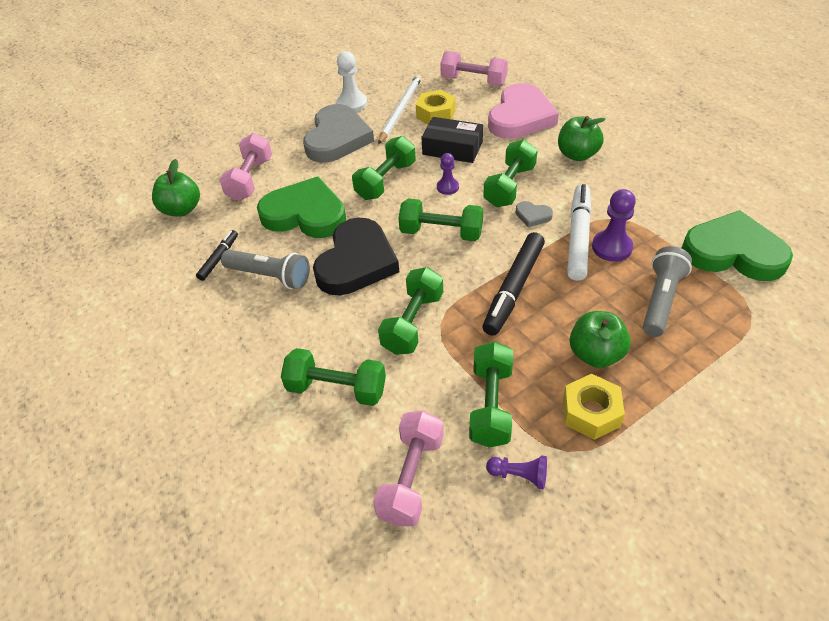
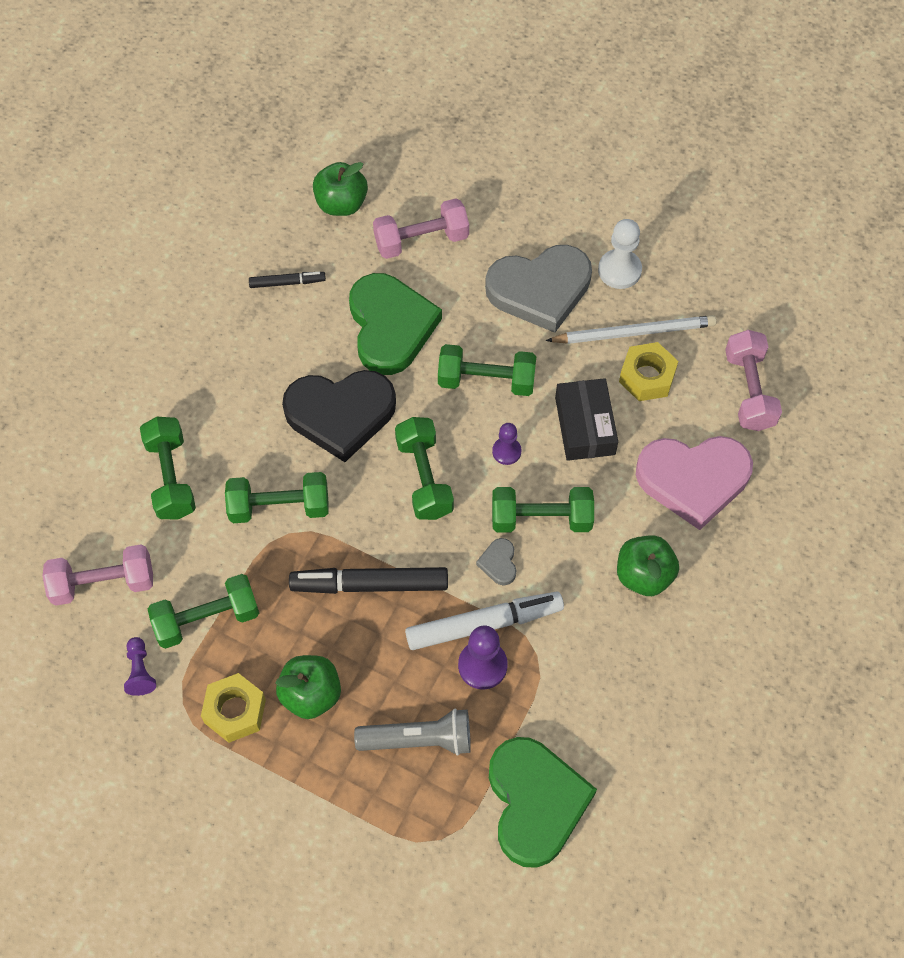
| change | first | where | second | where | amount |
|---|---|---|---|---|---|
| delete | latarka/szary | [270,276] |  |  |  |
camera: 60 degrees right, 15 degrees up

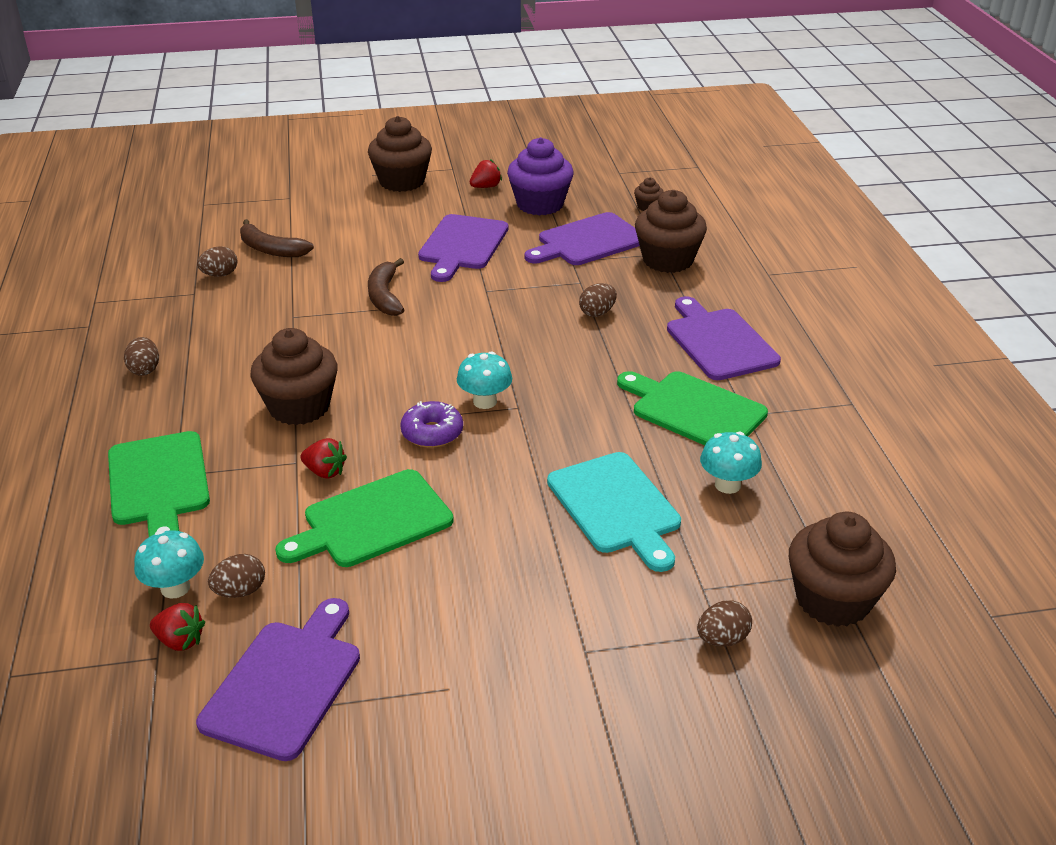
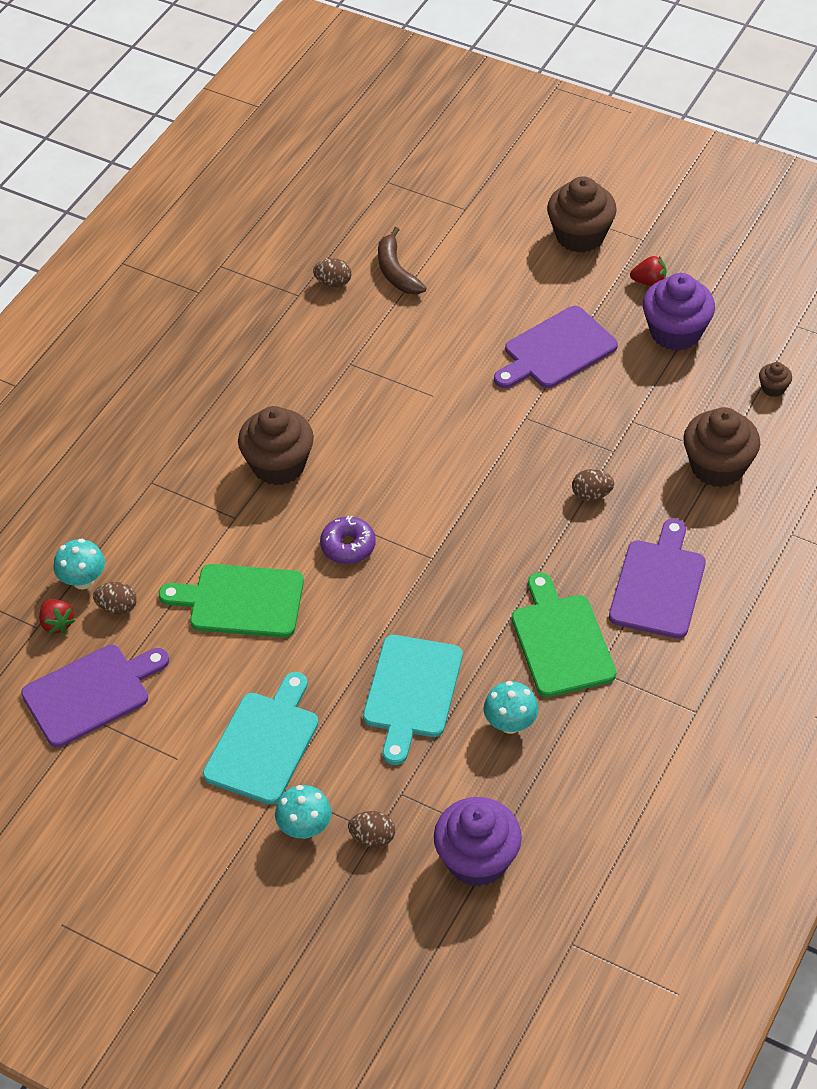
| change | first | where | second | where | amount |
|---|---|---|---|---|---|
| delete | deska do krojenia/fioletowy | [588,241] |  |  |  |
| delete | banan/brązowy | [385,296] |  |  |  |
| delete | jajko/brązowy | [145,369] |  |  |  |
| move | grzyb/turkusowy | [485,401] |  | [305,827] |  |
| delete | deska do krojenia/zielony | [159,483] |  |  |  |
| delete | truskawka/czerwony | [325,472] |  |  |  |
| recolor | muffinka/brązowy | [833,600] | muffinka/fioletowy | [477,859] |  |
| insert |  |  | deska do krojenia/turkusowy | [264,743] |  |
camera: 40 degrees right, 15 degrees up

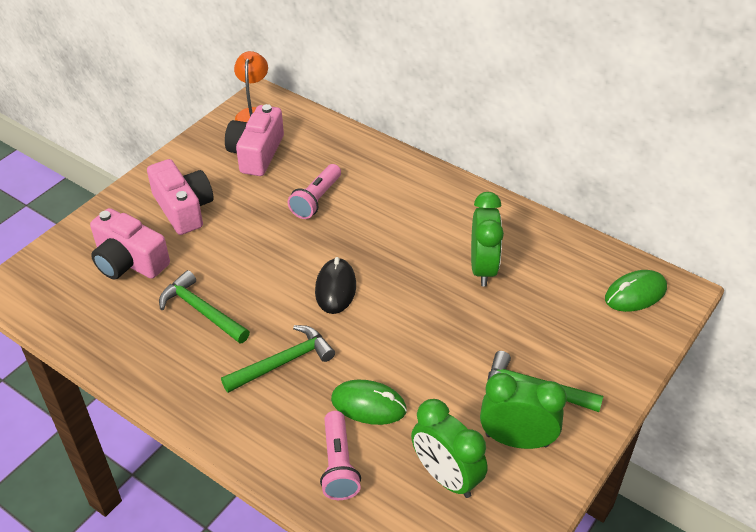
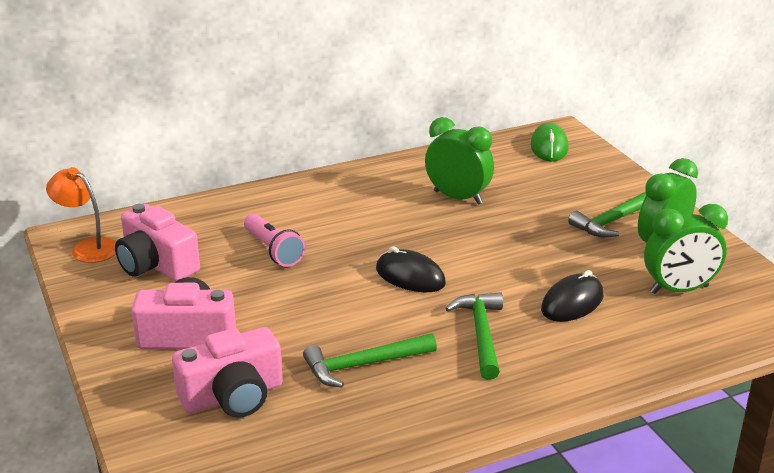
| change | first | where | second | where | amount |
|---|---|---|---|---|---|
| recolor | myszka/zielony | [368,405] | myszka/czarny | [572,303] |  |
| delete | latarka/różowy | [338,465] |  |  |  |
camera: 60 degrees left, 15 degrees down

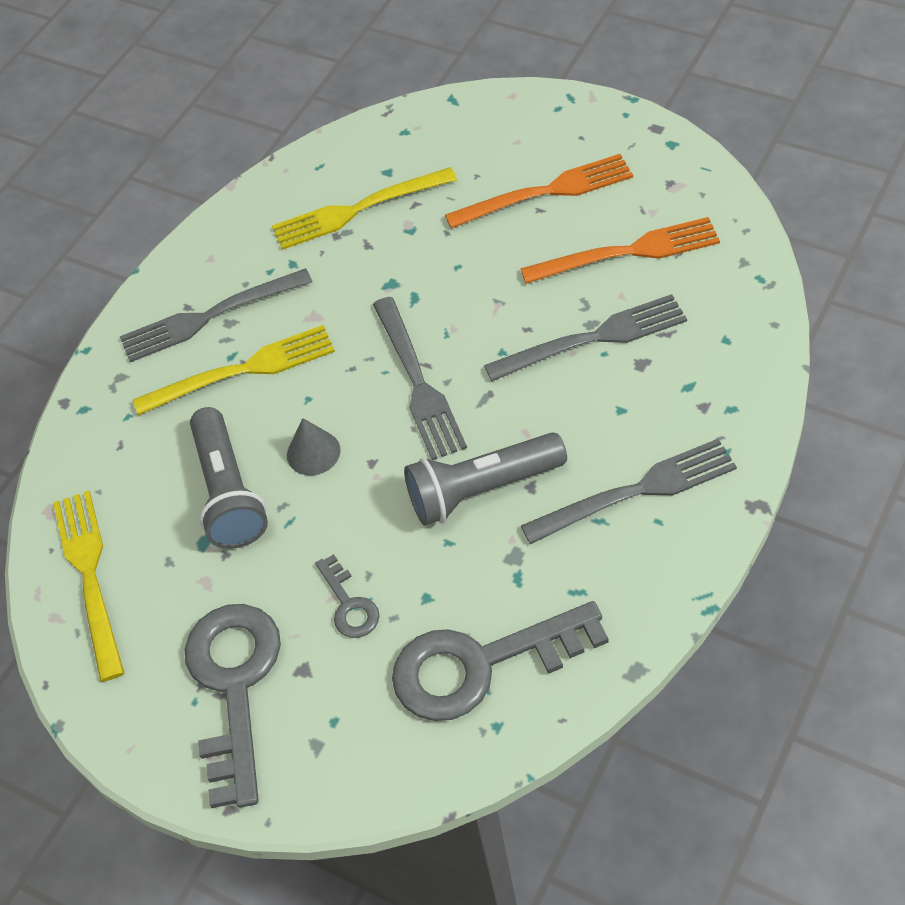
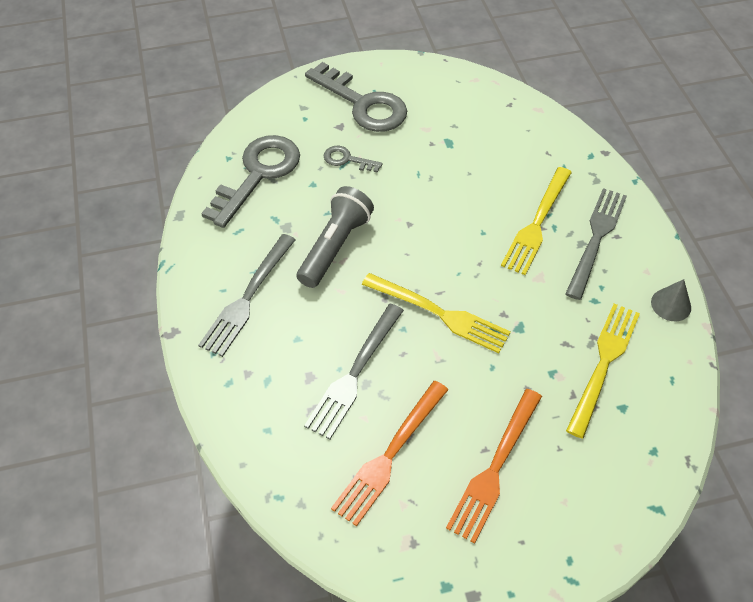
| change | first | where | second | where | amount |
|---|---|---|---|---|---|
| delete | widelec/szary | [419,383] |  |  |  |
| delete | latarka/szary | [228,492] |  |  |  |
| move | stożek/szary | [313,452] |  | [671,304] |  |
| move | widelec/żółty | [89,575] |  | [441,314] |  |
camera: 130 degrees right, 0 degrees up

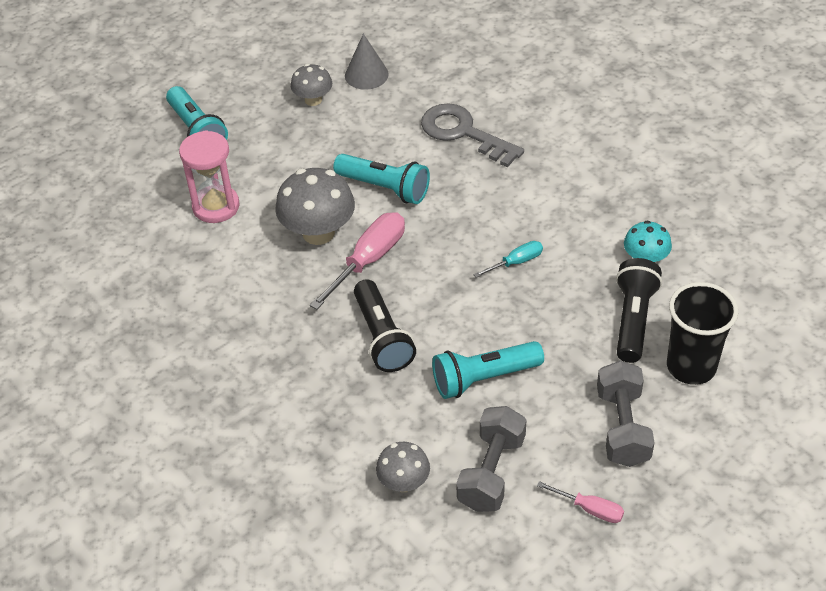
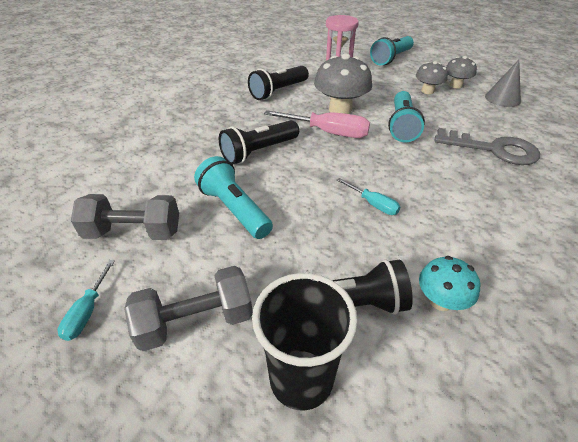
| change | first | where | second | where | amount |
|---|---|---|---|---|---|
| rotate | klucz/szary | [463,133] |  | [493,149] | 90 degrees clockwise |
| move | grzyb/szary | [404,482] |  | [427,91] |  |
| recolor | śrubokręt/różowy | [590,509] | śrubokręt/turkusowy | [87,312] |  |
| insert |  |  | latarka/czarny | [278,91] |  |
camera: 70 degrees right, 5 degrees down

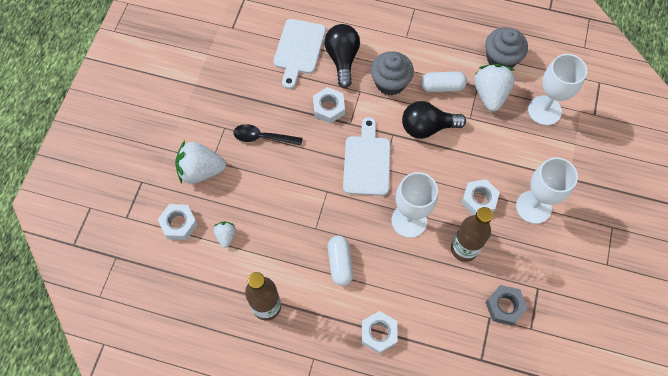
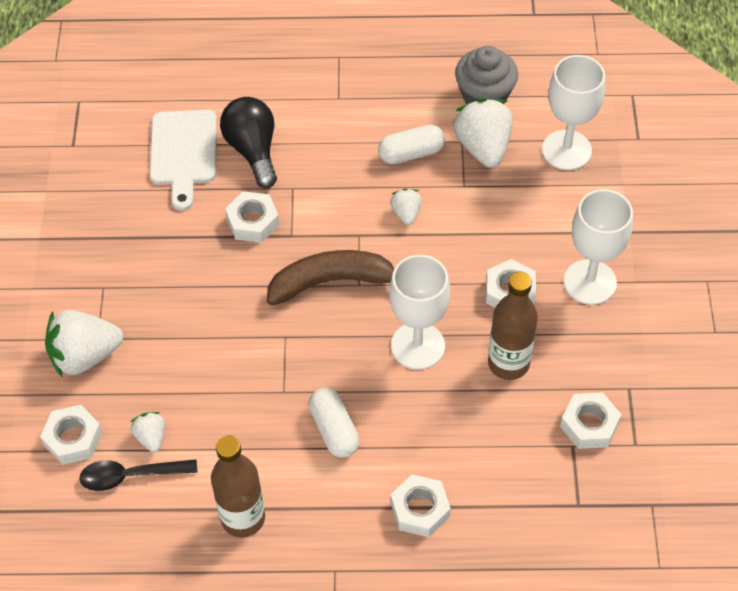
| change | first | where | second | where | amount |
|---|---|---|---|---|---|
| delete | muffinka/szary | [390,82] |  |  |  |
| replace | żarówka/czarny | [427,127] | truskawka/biały | [406,213] |  |
| replace | deska do krojenia/biały | [367,162] | banan/brązowy | [332,282] |  |
| move | łyżka/czarny | [263,137] |  | [130,476] |  |
| recolor | nakrętka/szary | [504,306] | nakrętka/biały | [589,425] |  |
camera: 15 degrees left, 10 degrees down

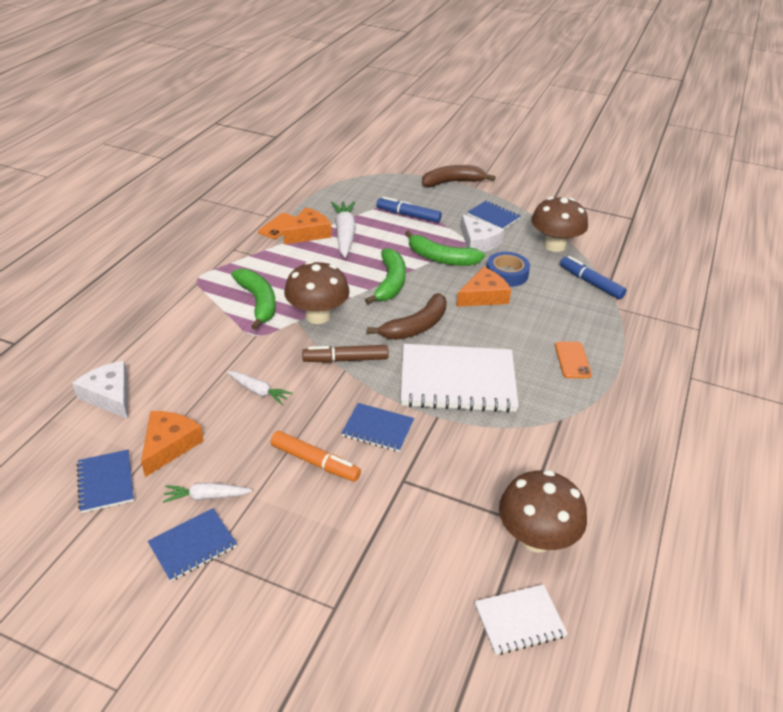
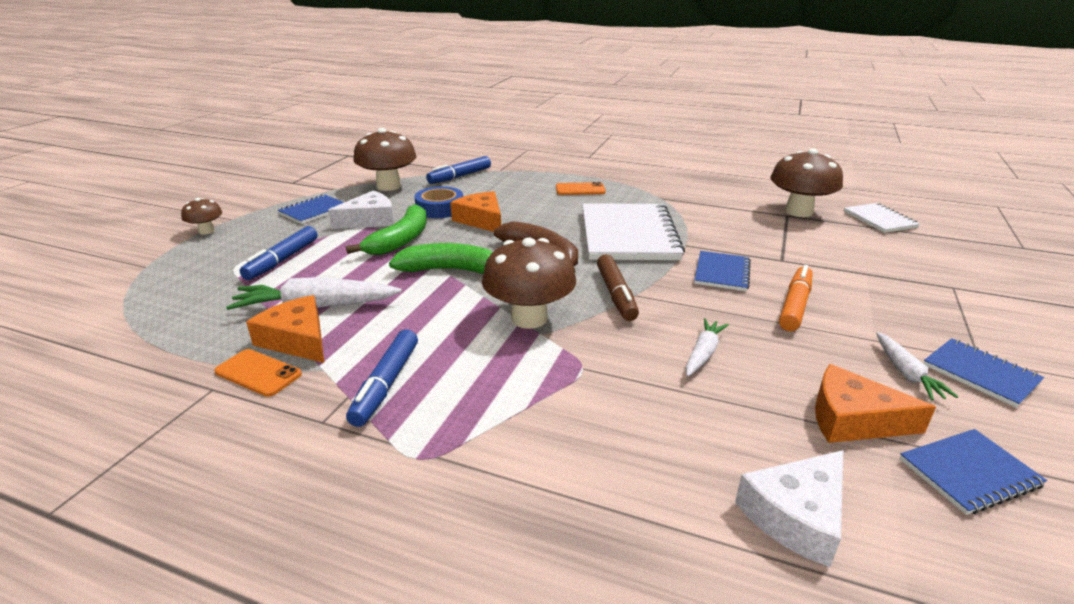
| change | first | where | second | where | amount |
|---|---|---|---|---|---|
| replace | banan/brązowy | [453,182] | grzyb/brązowy | [207,231] |  |
| delete | banan/zielony | [258,302] |  |  |  |
| insert |  |  | flamaster/niebieski | [385,384] |  |
camera: 90 degrees left, 10 degrees down

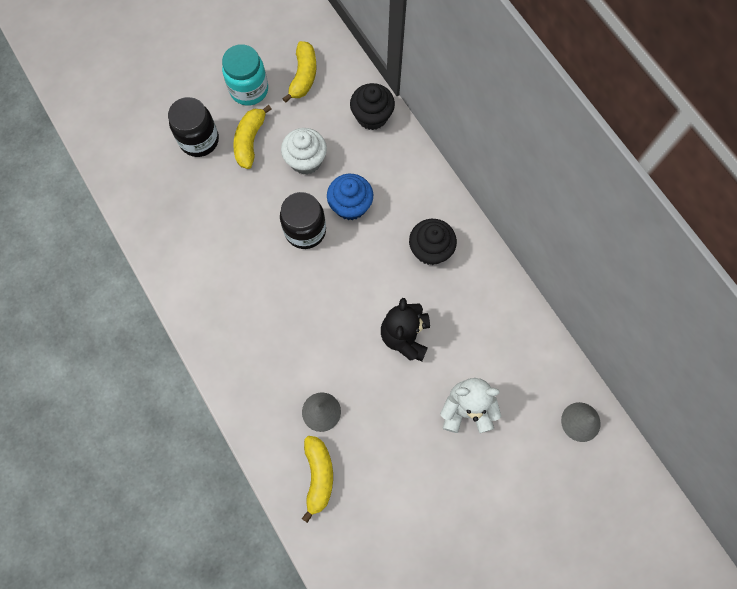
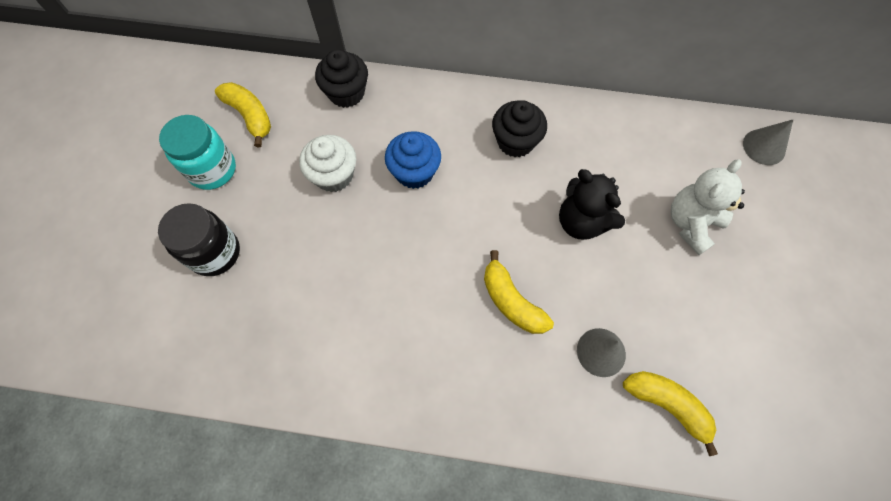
| change | first | where | second | where | amount |
|---|---|---|---|---|---|
| move | banan/żółty | [250,141] |  | [511,301] |  |
| delete | słoik/czarny | [305,230] |  |  |  |
camera: 50 degrees left, 5 degrees down

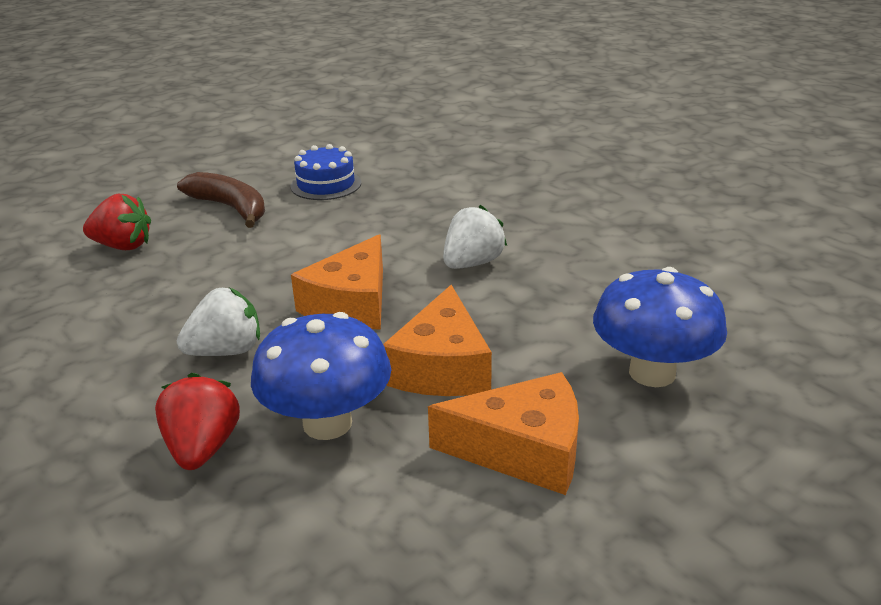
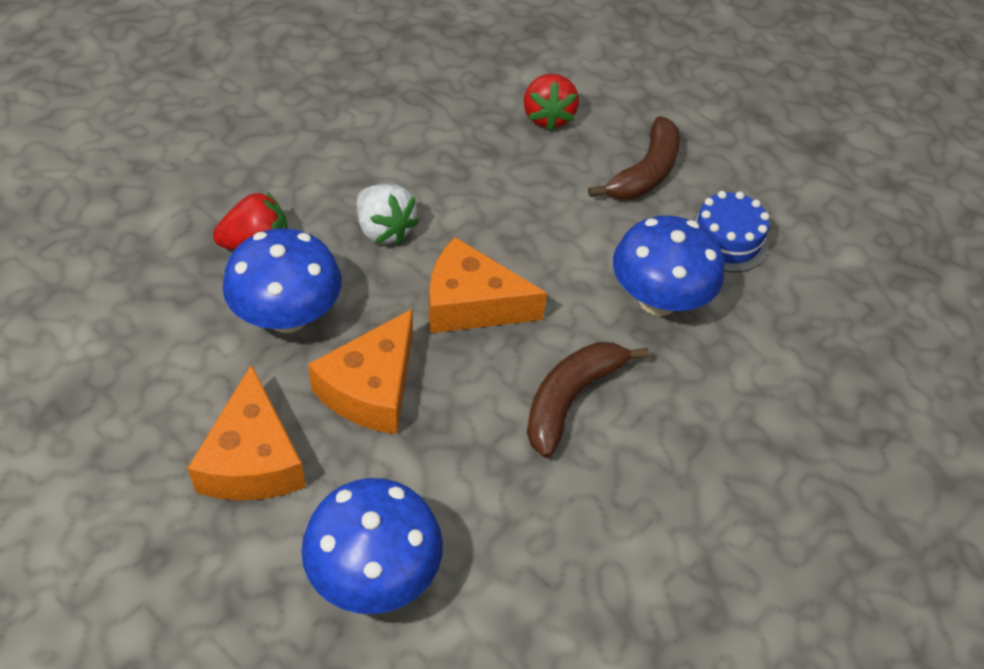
| change | first | where | second | where | amount |
|---|---|---|---|---|---|
| replace | truskawka/biały | [472,263] | banan/brązowy | [570,398] |  |
| rotate | ser/pomarańczowy | [442,367] |  | [371,388] | 60 degrees counterclockwise |
| insert |  |  | grzyb/niebieski | [657,300] |  |
camera: 75 degrees right, 20 degrees up

